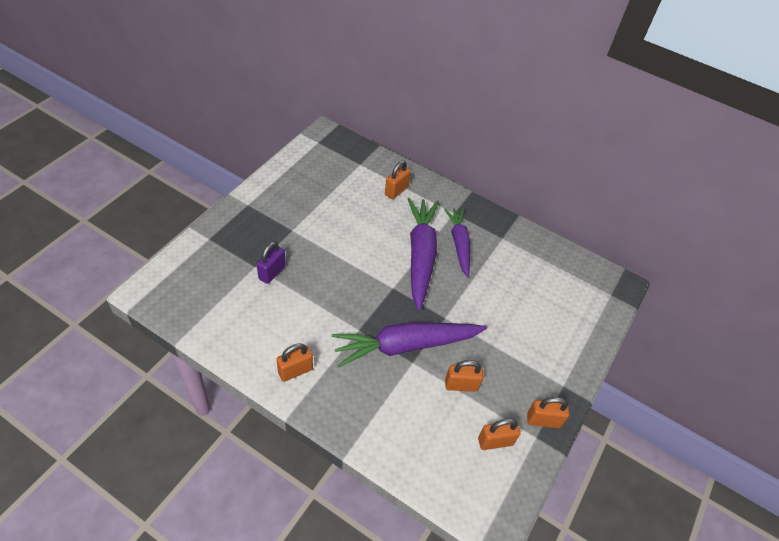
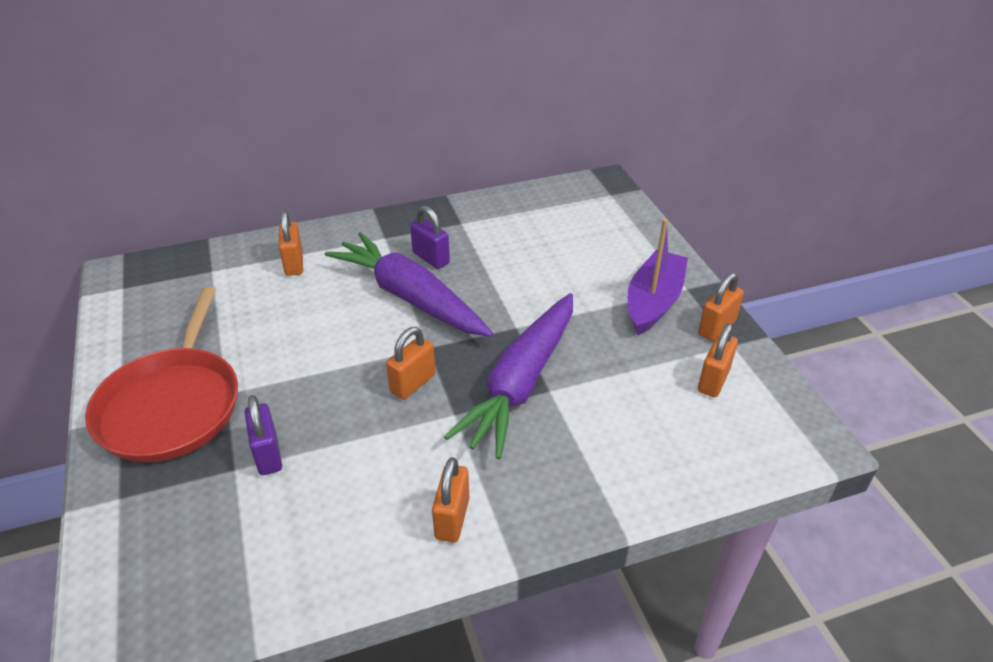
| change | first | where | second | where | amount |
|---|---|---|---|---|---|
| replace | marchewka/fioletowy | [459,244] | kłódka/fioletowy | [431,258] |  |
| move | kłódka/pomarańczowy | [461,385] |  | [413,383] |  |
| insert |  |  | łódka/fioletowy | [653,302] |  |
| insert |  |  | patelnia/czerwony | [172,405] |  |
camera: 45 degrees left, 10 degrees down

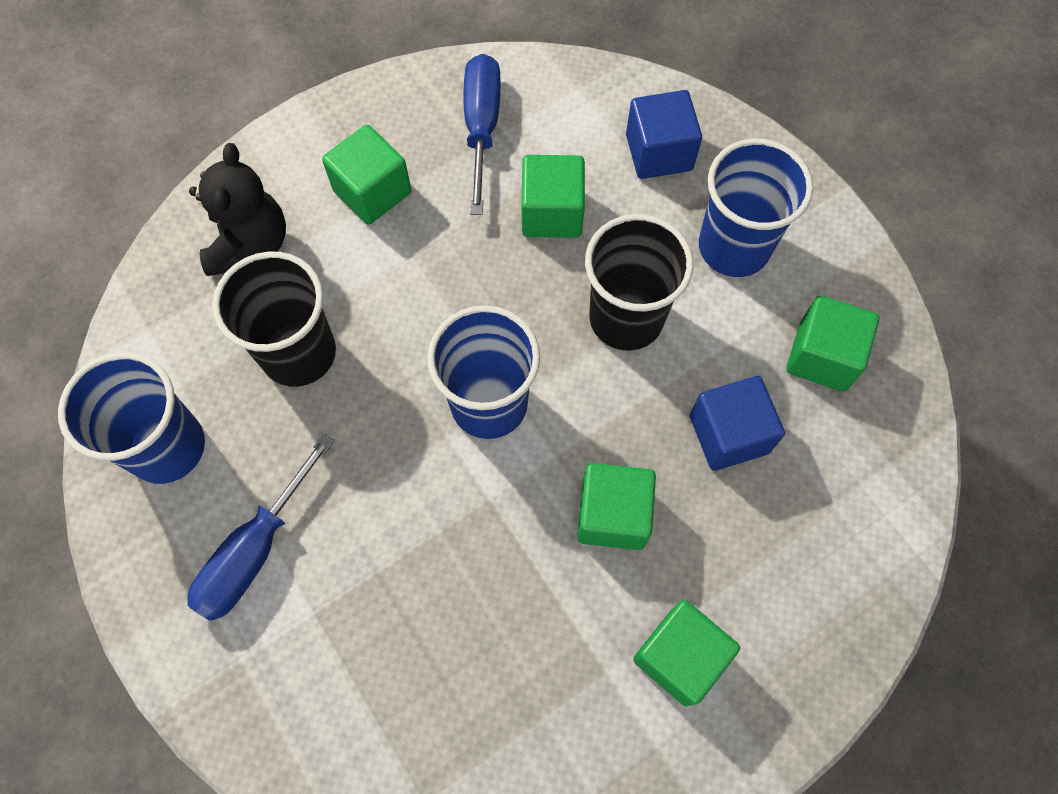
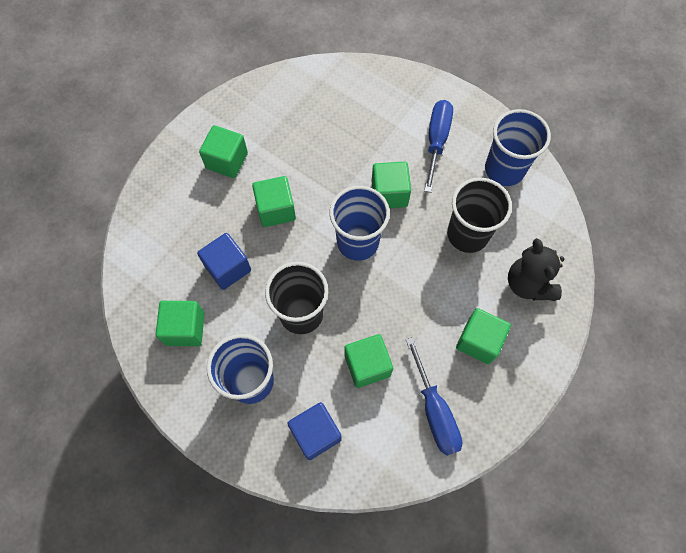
| change | first | where | second | where | amount |
|---|---|---|---|---|---|
| insert |  |  | sześcian/zielony | [389,193] |  |
camera: 160 degrees right, 0 degrees up

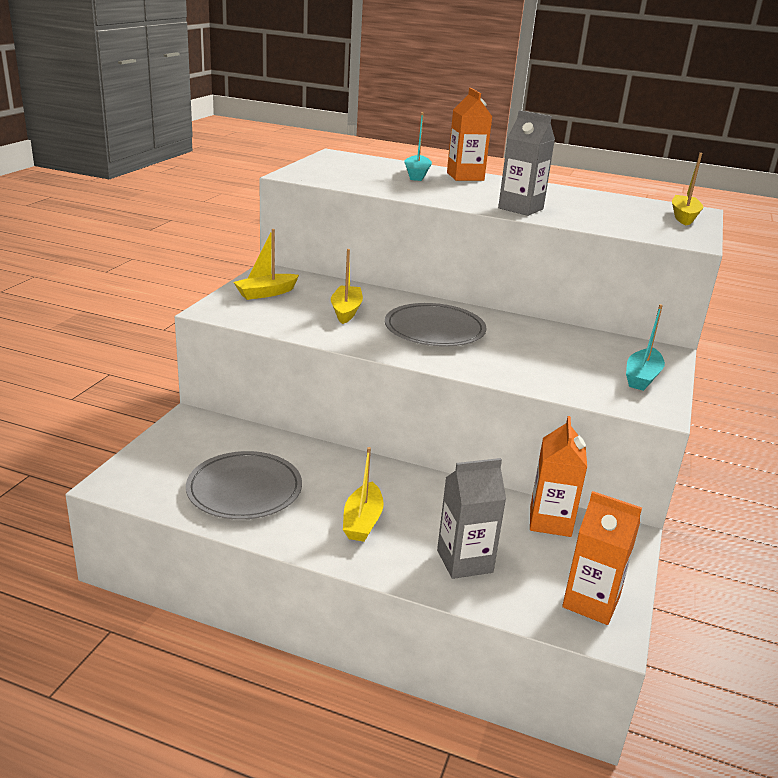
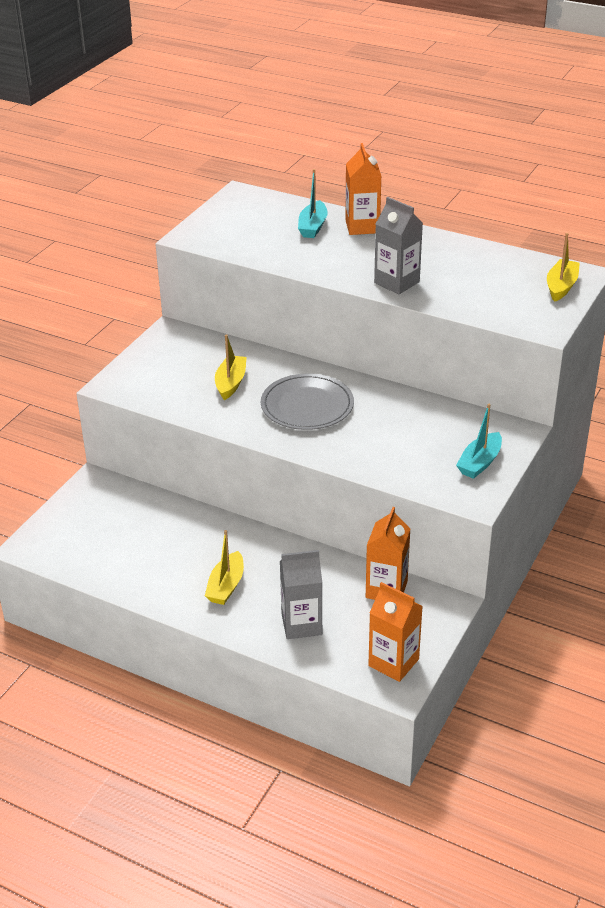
| change | first | where | second | where | amount |
|---|---|---|---|---|---|
| delete | łódka/żółty | [266,293] |  |  |  |
| delete | talerz/szary | [244,489] |  |  |  |
camera: 10 degrees right, 10 degrees up

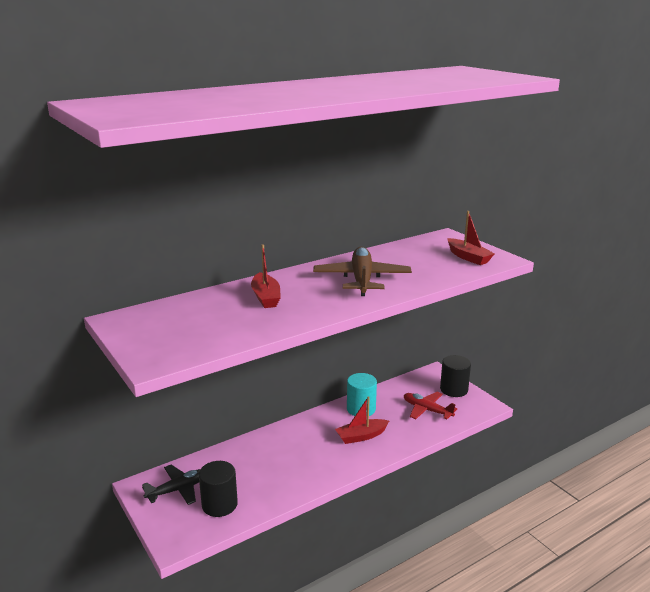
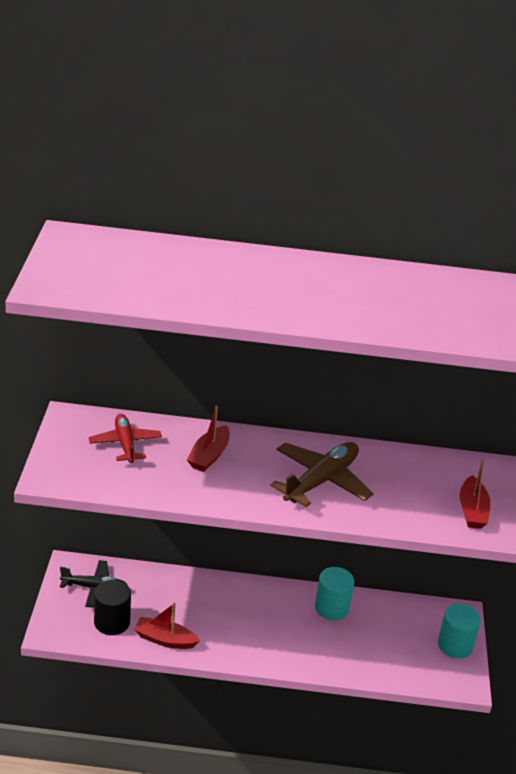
| change | first | where | second | where | amount |
|---|---|---|---|---|---|
| recolor | walec/czarny | [454,389] | walec/turkusowy | [455,645] |  |
| move | samolot/czerwony | [427,410] |  | [125,444] |  |
| move | łódka/czerwony | [361,436] |  | [165,639] |  |
camera: 35 degrees right, 10 degrees up

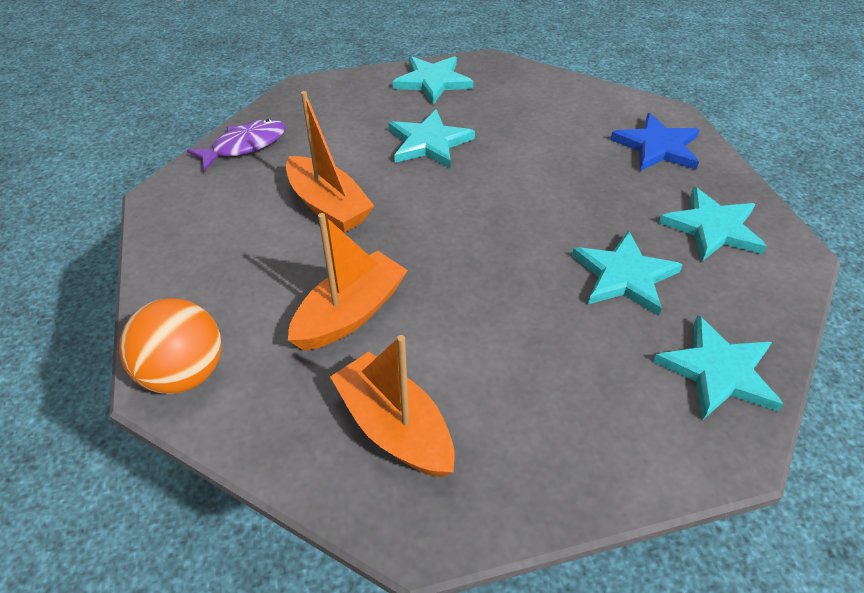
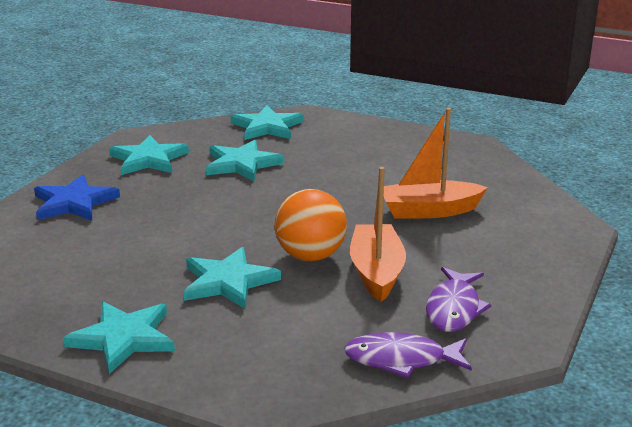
| change | first | where | second | where | amount |
|---|---|---|---|---|---|
| move | piłka/pomarańczowy | [184,373] |  | [310,256] |  |
| delete | łódka/pomarańczowy | [395,427] |  |  |  |
| insert |  |  | ryba/fioletowy | [454,308] |  |
camera: 140 degrees left, 20 degrees down

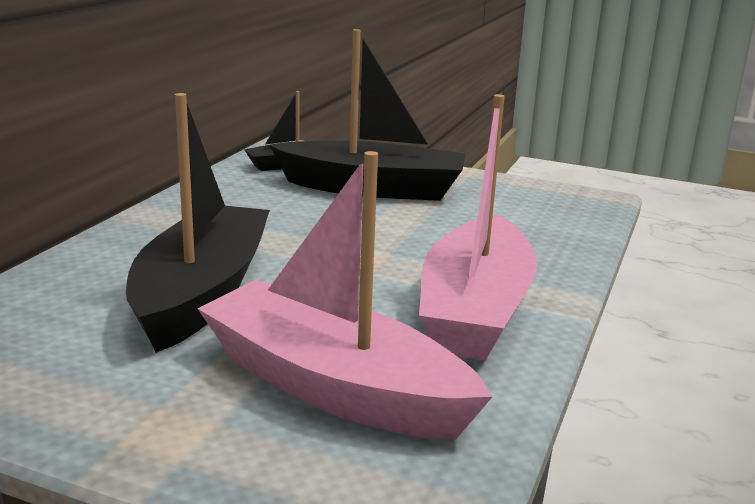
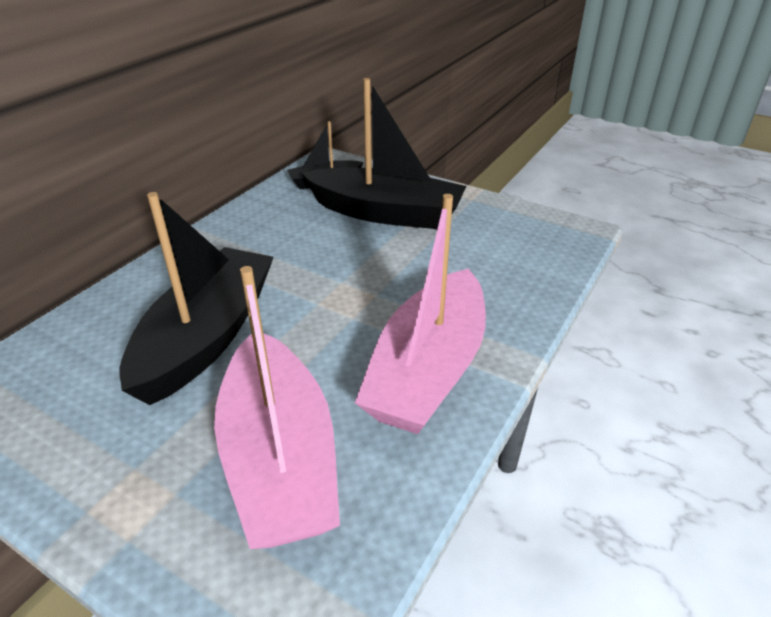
| change | first | where | second | where | amount |
|---|---|---|---|---|---|
| rotate | łódka/różowy | [334,387] |  | [279,458] | 150 degrees counterclockwise |
camera: 10 degrees right, 15 degrees up

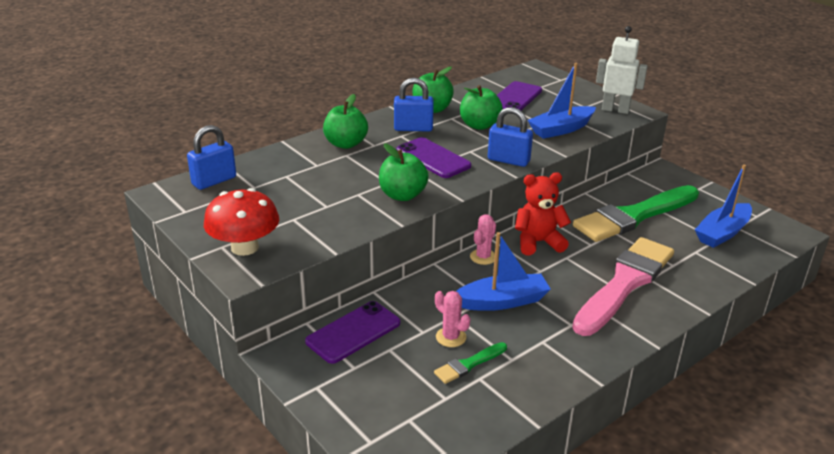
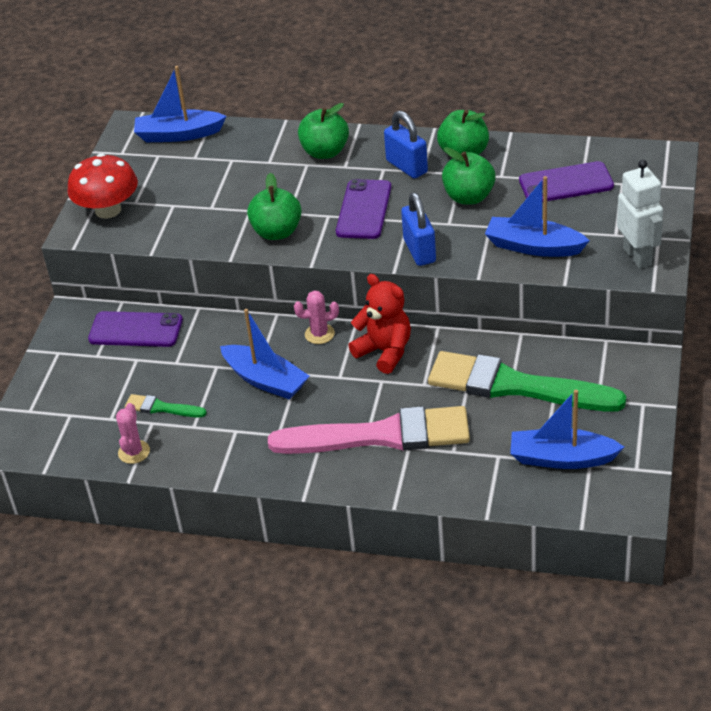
| change | first | where | second | where | amount |
|---|---|---|---|---|---|
| replace | kłódka/niebieski | [214,181] | łódka/niebieski | [178,135] |  |
| move | kaktus/różowy | [451,337] |  | [134,452] |  |
camera: 55 degrees right, 10 degrees up

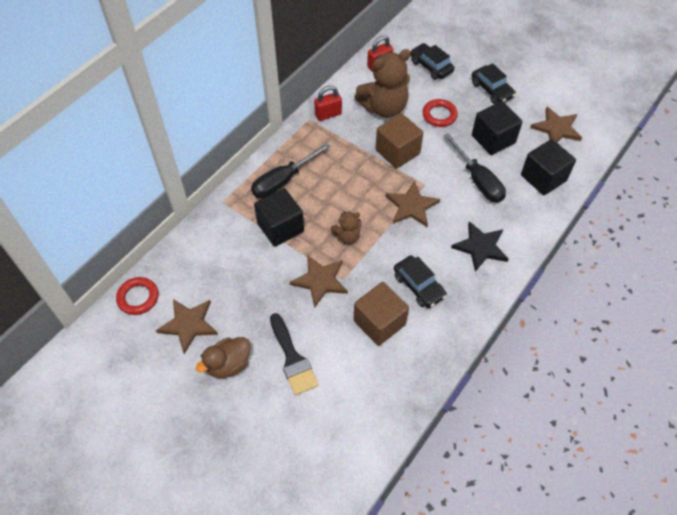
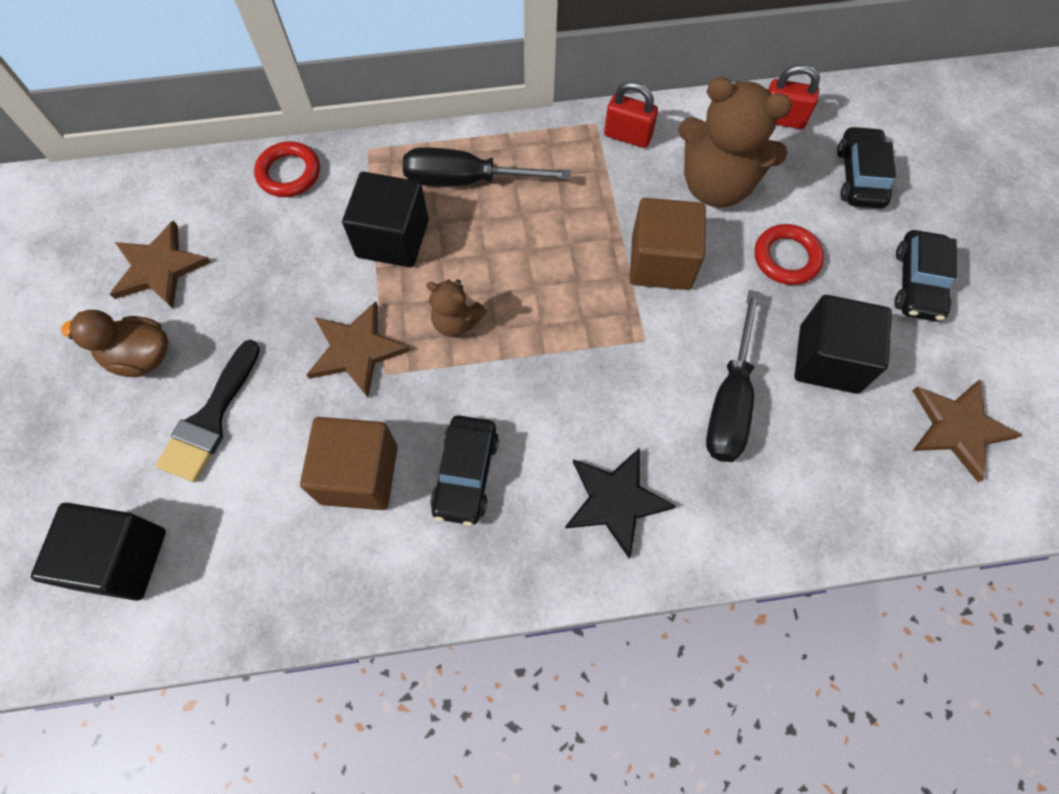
| change | first | where | second | where | amount |
|---|---|---|---|---|---|
| move | sześcian/czarny | [543,178] |  | [122,559] |  |
| delete | gwiazda/brązowy | [411,206] |  |  |  |
| move | pierścień/czerwony | [138,297] |  | [289,173] |  |
camera: 45 degrees right, 10 degrees up

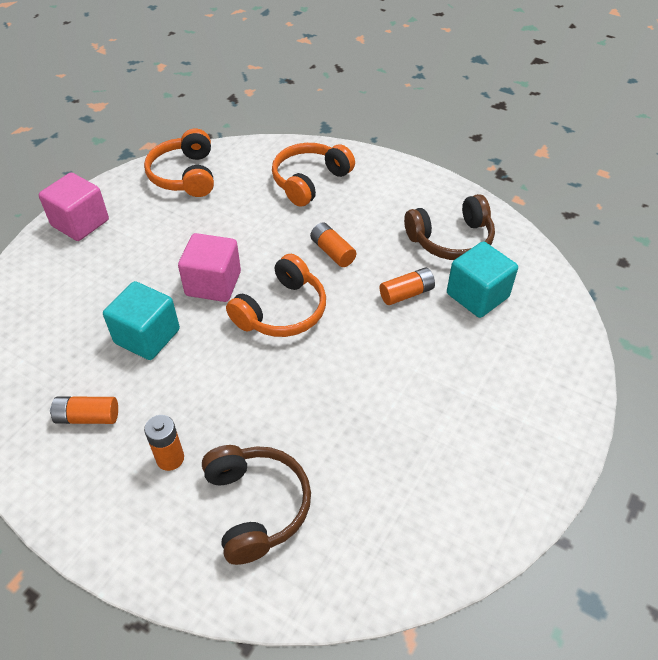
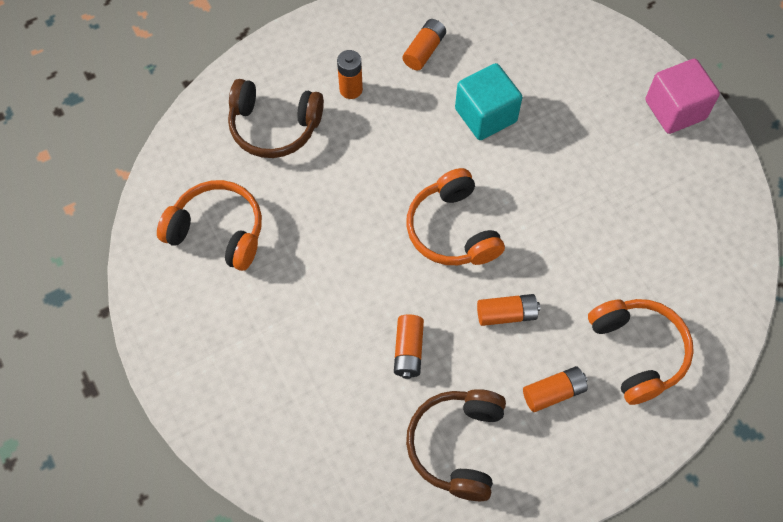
| change | first | where | second | where | amount |
|---|---|---|---|---|---|
| move | słuchawki/pomarańczowy | [185,175] |  | [218,232] |  |
| delete | sześcian/różowy | [213,284] |  |  |  |
| delete | sześcian/turkusowy | [477,295] |  |  |  |
| insert |  |  | bateria/pomarańczowy | [553,392] |  |
camera: 120 degrees right, 15 degrees up

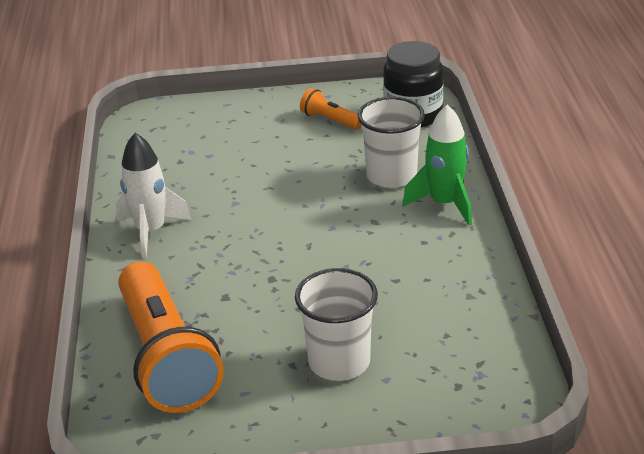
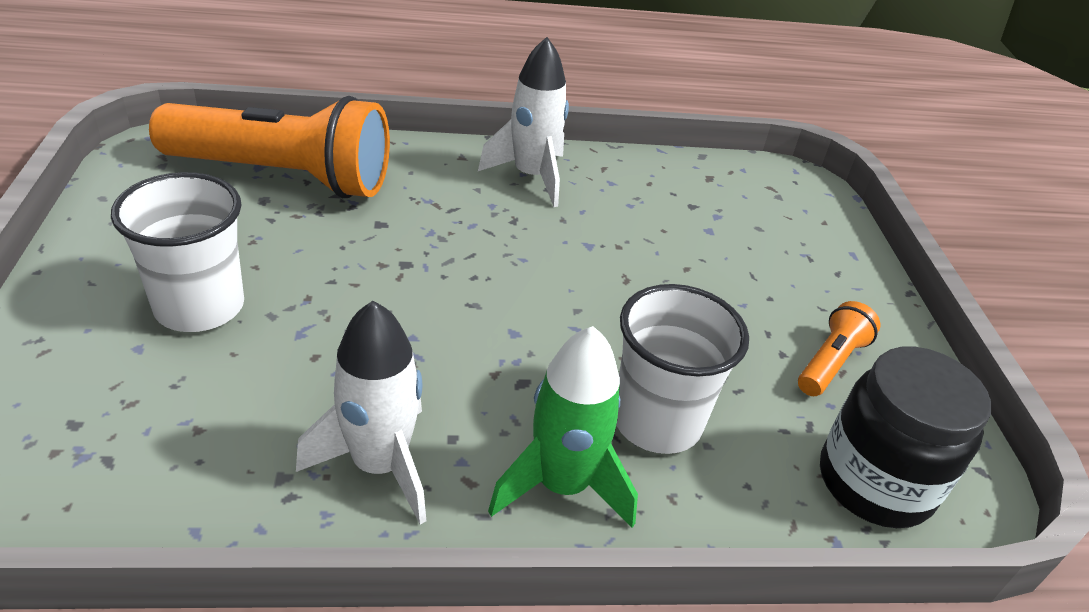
| change | first | where | second | where | amount |
|---|---|---|---|---|---|
| rotate | latarka/pomarańczowy | [166,358] |  | [284,176] | 150 degrees counterclockwise |
| insert |  |  | rakieta/biały | [380,465] |  |
camera: 85 degrees right, 5 degrees up

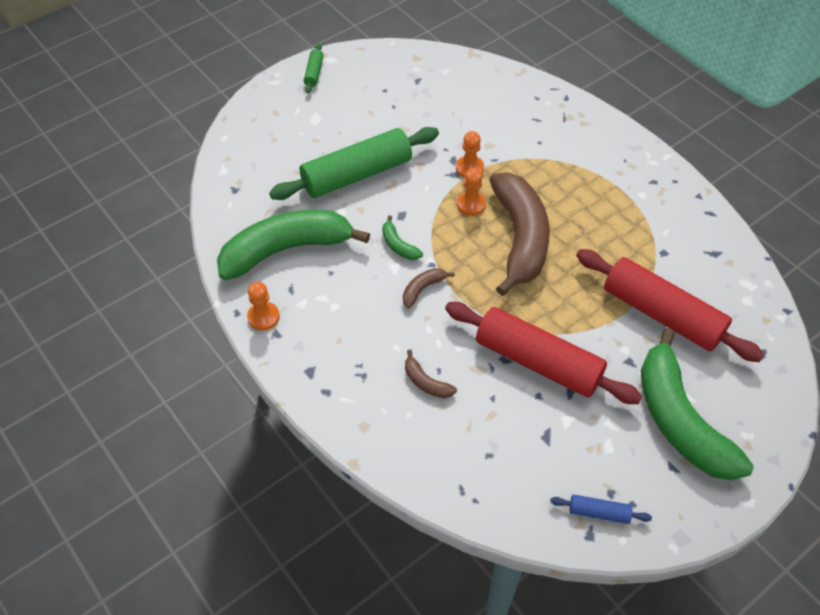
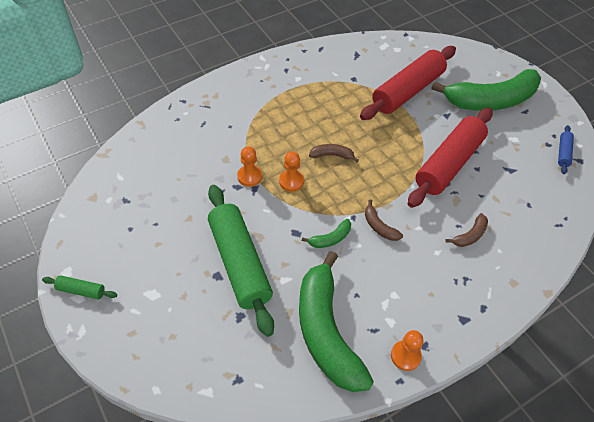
| change | first | where | second | where | amount |
|---|---|---|---|---|---|
| resize | banan/brązowy | [520,238] |  | [332,155] | x0.41 |
camera: 85 degrees left, 0 degrees up

